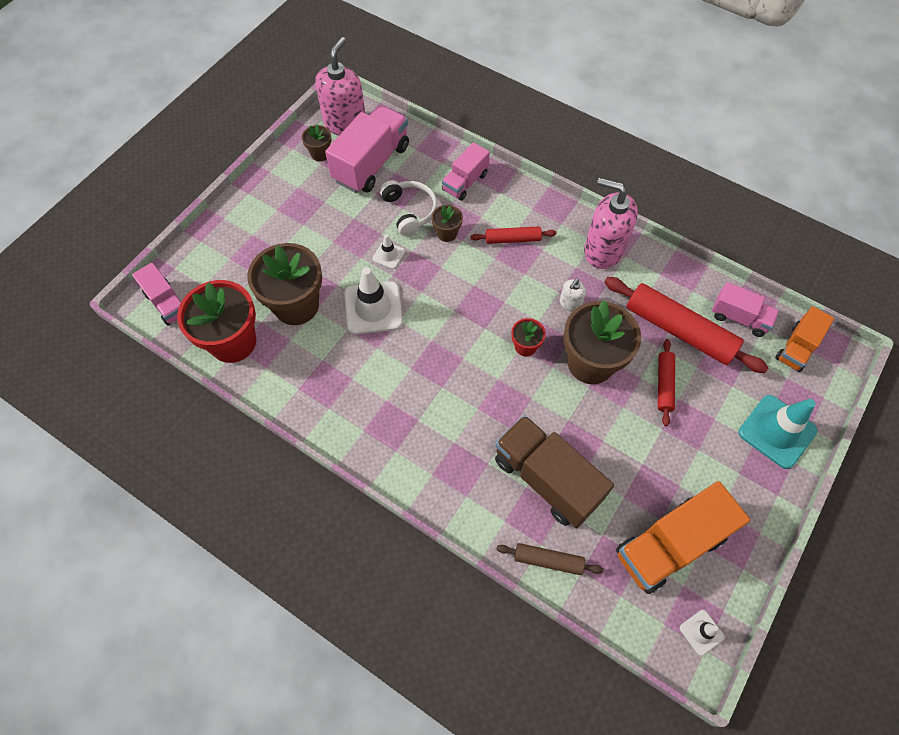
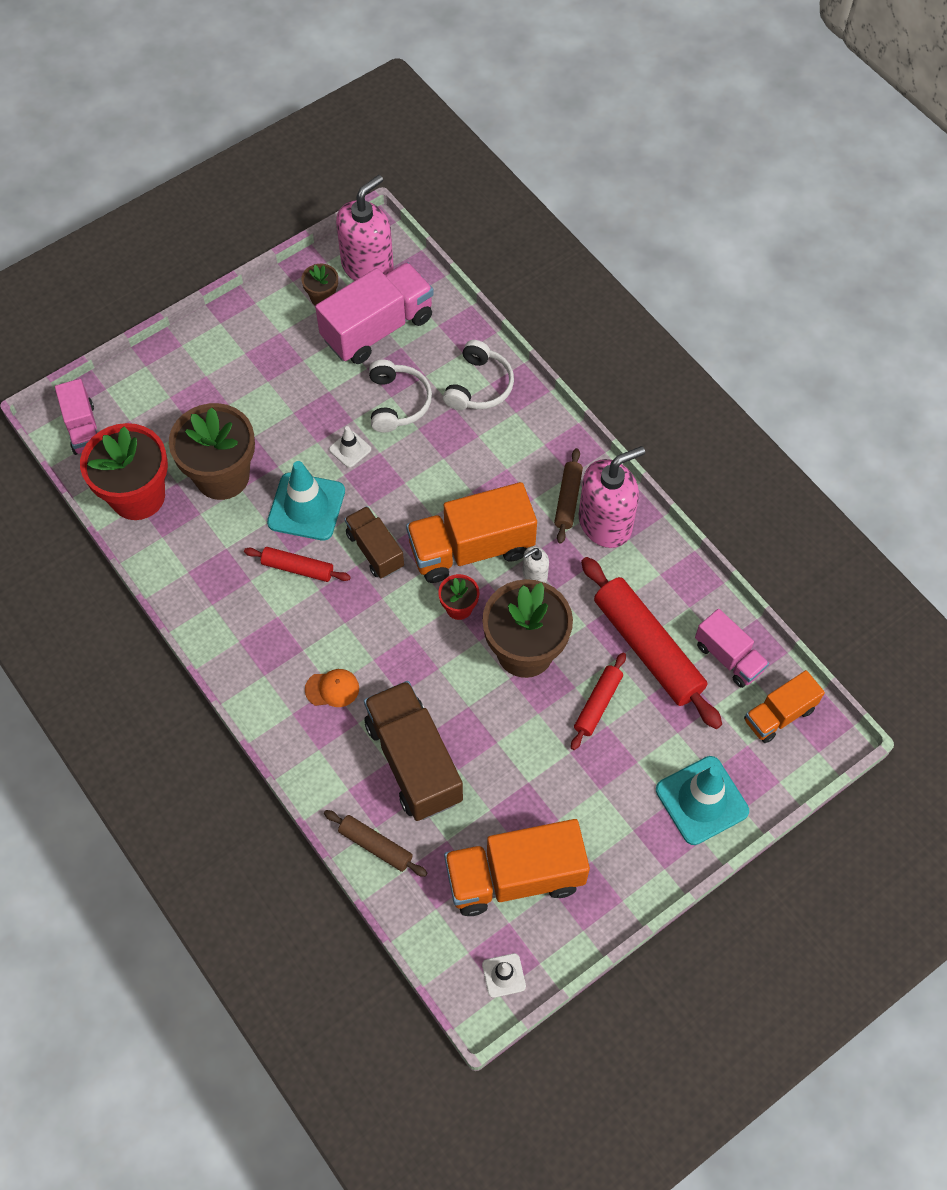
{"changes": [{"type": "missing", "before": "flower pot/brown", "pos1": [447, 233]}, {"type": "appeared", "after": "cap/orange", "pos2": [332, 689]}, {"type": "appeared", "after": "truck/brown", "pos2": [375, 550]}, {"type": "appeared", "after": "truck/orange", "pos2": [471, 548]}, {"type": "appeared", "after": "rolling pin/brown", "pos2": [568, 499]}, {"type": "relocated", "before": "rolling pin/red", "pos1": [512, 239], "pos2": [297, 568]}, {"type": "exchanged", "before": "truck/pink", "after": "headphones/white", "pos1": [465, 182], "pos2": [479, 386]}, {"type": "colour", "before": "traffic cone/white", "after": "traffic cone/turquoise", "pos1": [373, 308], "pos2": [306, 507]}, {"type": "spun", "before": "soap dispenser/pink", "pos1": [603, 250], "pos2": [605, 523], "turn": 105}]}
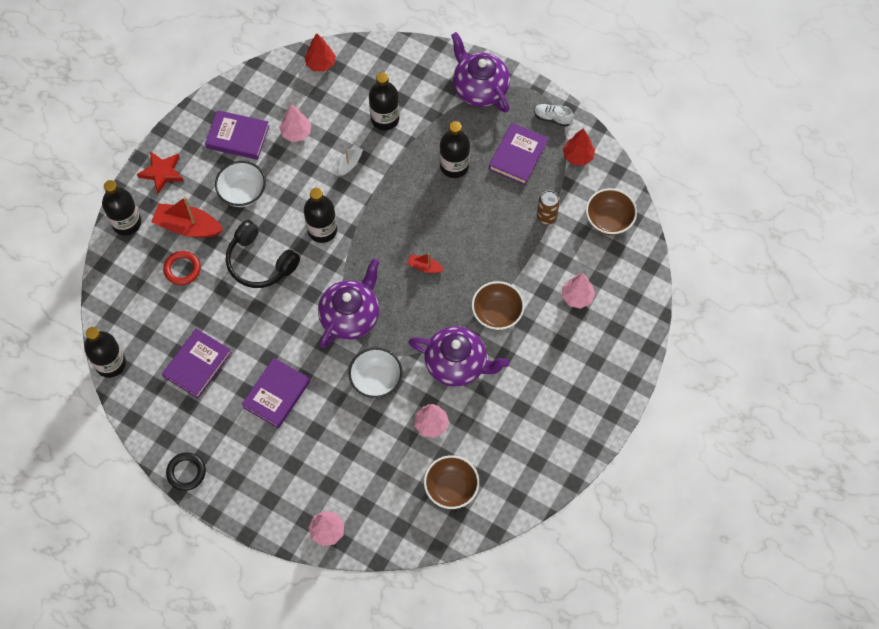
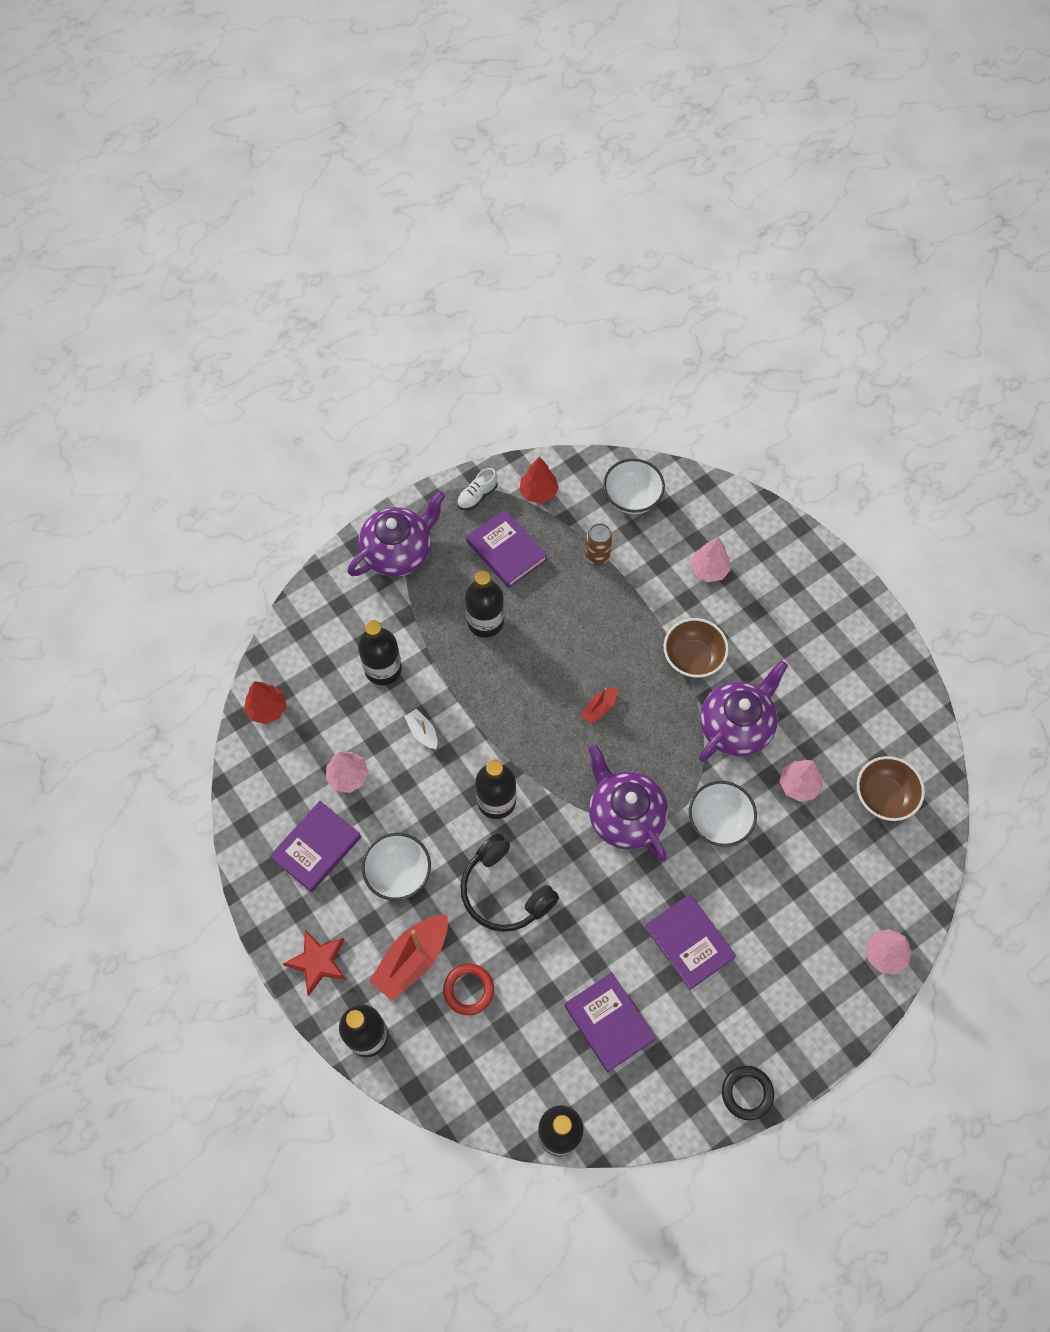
{"changes": [{"type": "colour", "before": "bowl/brown", "after": "bowl/white", "pos1": [609, 220], "pos2": [632, 498]}, {"type": "spun", "before": "headphones/black", "pos1": [260, 262], "pos2": [504, 891], "turn": 75}, {"type": "spun", "before": "teapot/purple", "pos1": [479, 88], "pos2": [398, 552], "turn": 150}]}
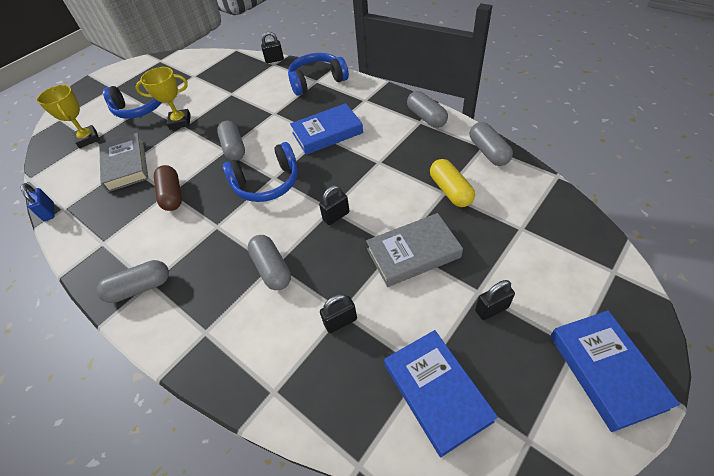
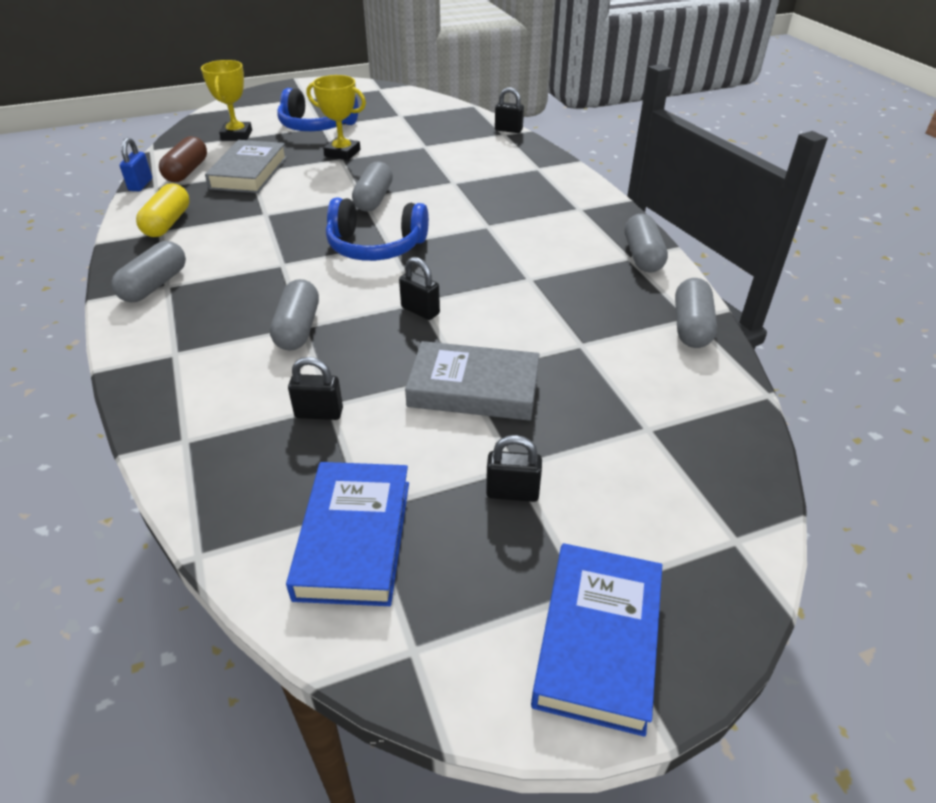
{"changes": [{"type": "missing", "before": "headphones/blue", "pos1": [317, 81]}, {"type": "missing", "before": "book/blue", "pos1": [327, 133]}, {"type": "relocated", "before": "capsule/brown", "pos1": [172, 195], "pos2": [187, 171]}, {"type": "relocated", "before": "capsule/yellow", "pos1": [450, 190], "pos2": [168, 223]}, {"type": "spun", "before": "capsule/grey", "pos1": [140, 288], "pos2": [155, 285], "turn": -75}, {"type": "spun", "before": "padlock/black", "pos1": [336, 216], "pos2": [420, 311], "turn": 45}]}
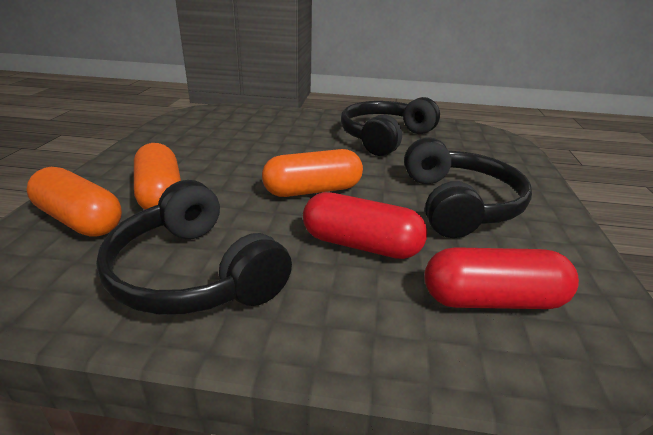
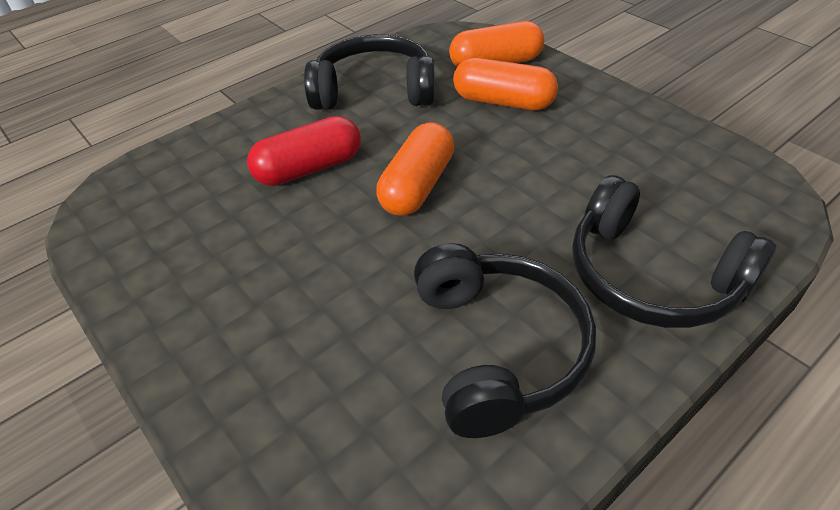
{"changes": [{"type": "missing", "before": "capsule/red", "pos1": [492, 300]}, {"type": "relocated", "before": "headphones/black", "pos1": [458, 204], "pos2": [651, 276]}]}
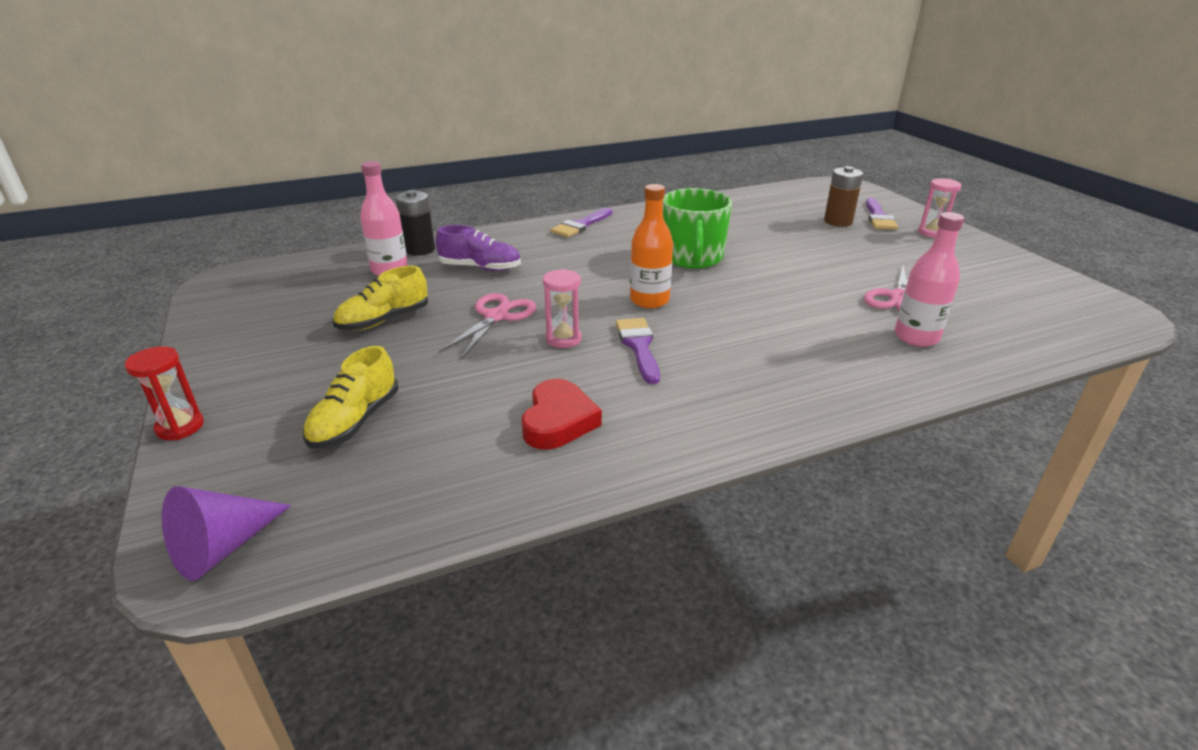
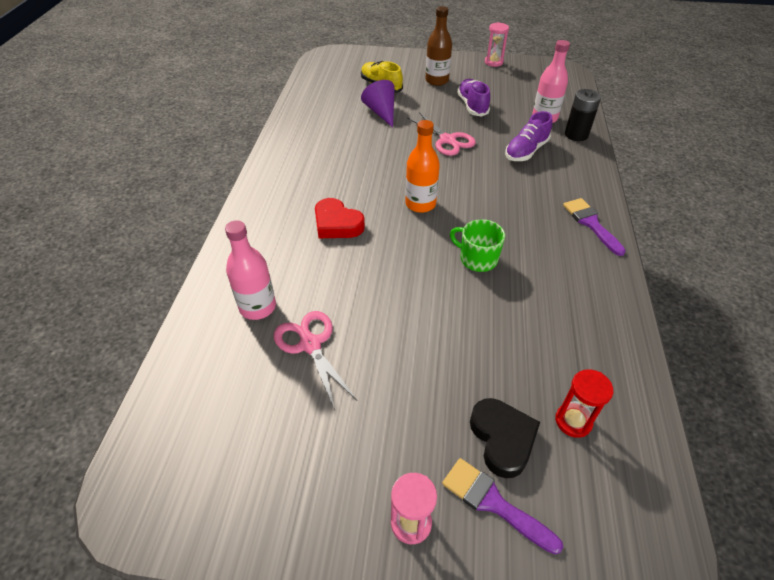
{"changes": [{"type": "missing", "before": "brush/purple", "pos1": [639, 346]}, {"type": "appeared", "after": "bottle/brown", "pos2": [437, 81]}, {"type": "relocated", "before": "hourglass/red", "pos1": [180, 427], "pos2": [573, 421]}, {"type": "relocated", "before": "cone/purple", "pos1": [223, 547], "pos2": [381, 112]}, {"type": "relocated", "before": "heart/red", "pos1": [558, 421], "pos2": [337, 224]}, {"type": "relocated", "before": "hourglass/pink", "pos1": [563, 339], "pos2": [493, 62]}, {"type": "exchanged", "before": "battery/brown", "after": "heart/black", "pos1": [838, 221], "pos2": [502, 439]}, {"type": "colour", "before": "shoe/yellow", "after": "shoe/purple", "pos1": [384, 320], "pos2": [472, 106]}, {"type": "size", "before": "mug/green", "pos1": [692, 258], "pos2": [477, 259], "scale": 0.63}]}
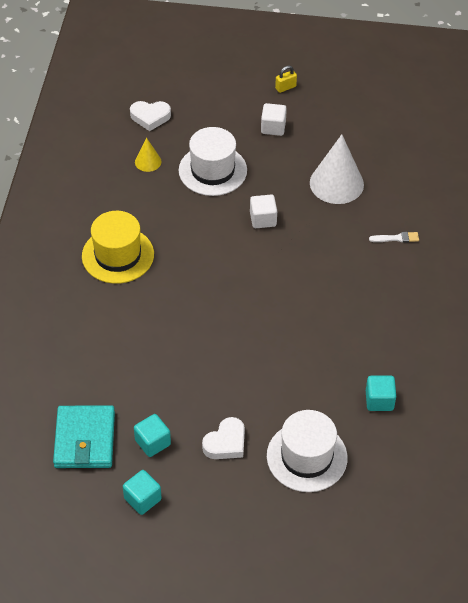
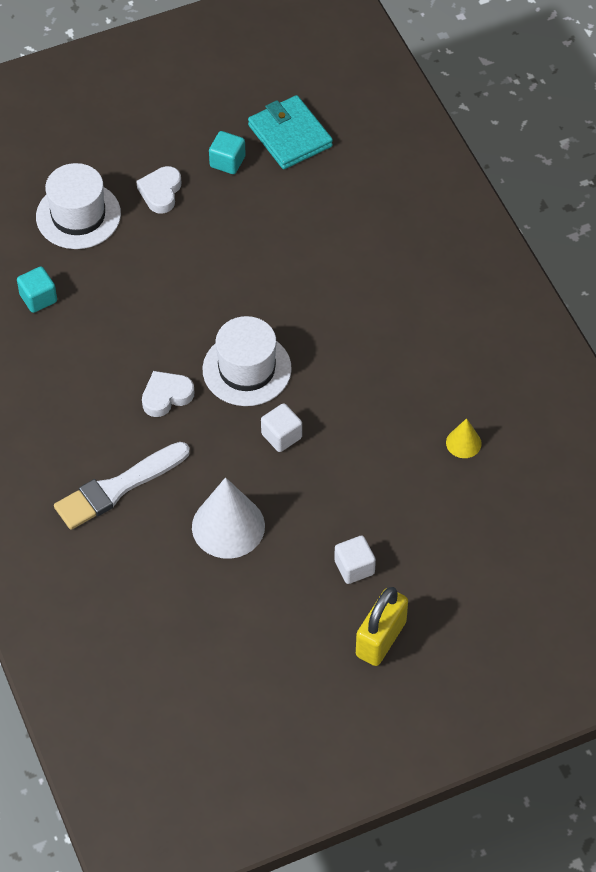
{"changes": [{"type": "missing", "before": "hat/yellow", "pos1": [118, 255]}, {"type": "missing", "before": "cube/turquoise", "pos1": [142, 499]}, {"type": "relocated", "before": "heart/white", "pos1": [150, 117], "pos2": [166, 396]}, {"type": "relocated", "before": "hat/white", "pos1": [212, 170], "pos2": [247, 369]}, {"type": "size", "before": "padlock/yellow", "pos1": [285, 87], "pos2": [381, 639], "scale": 2.07}, {"type": "size", "before": "brush/white", "pos1": [396, 238], "pos2": [117, 488], "scale": 2.32}]}
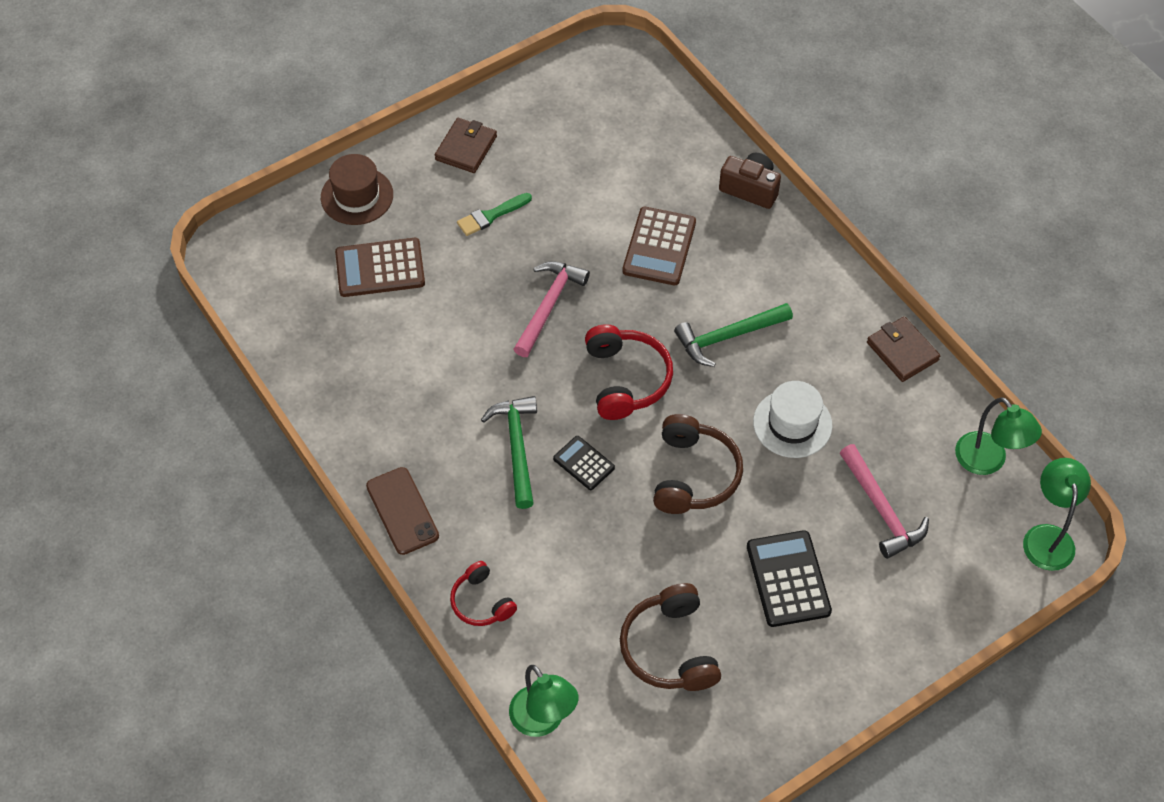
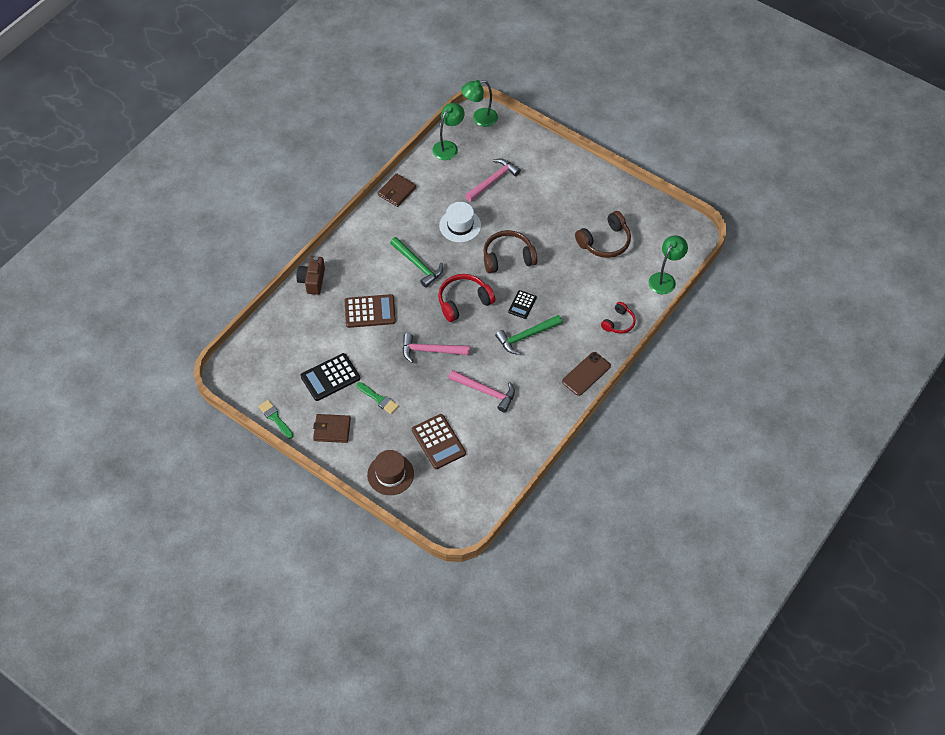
{"changes": [{"type": "appeared", "after": "brush/green", "pos2": [275, 418]}, {"type": "appeared", "after": "hammer/pink", "pos2": [486, 392]}, {"type": "relocated", "before": "calculator/black", "pos1": [788, 579], "pos2": [330, 377]}]}
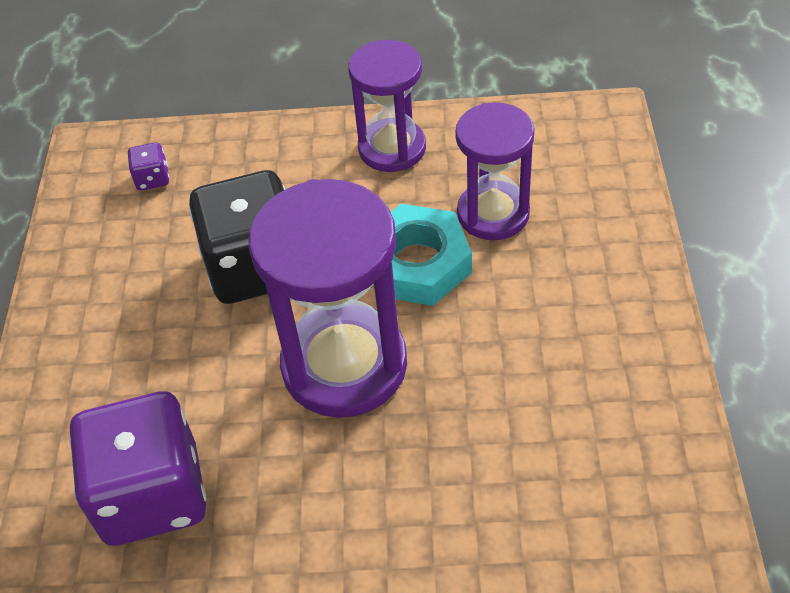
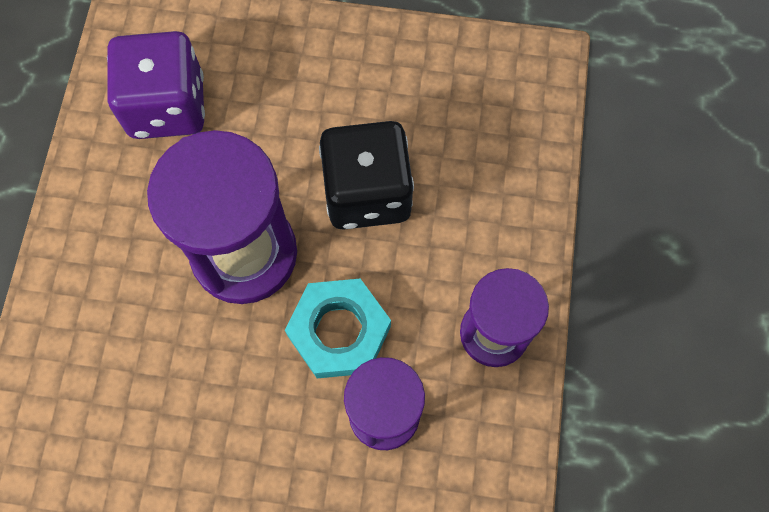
{"changes": [{"type": "missing", "before": "dice/purple", "pos1": [152, 179]}]}
